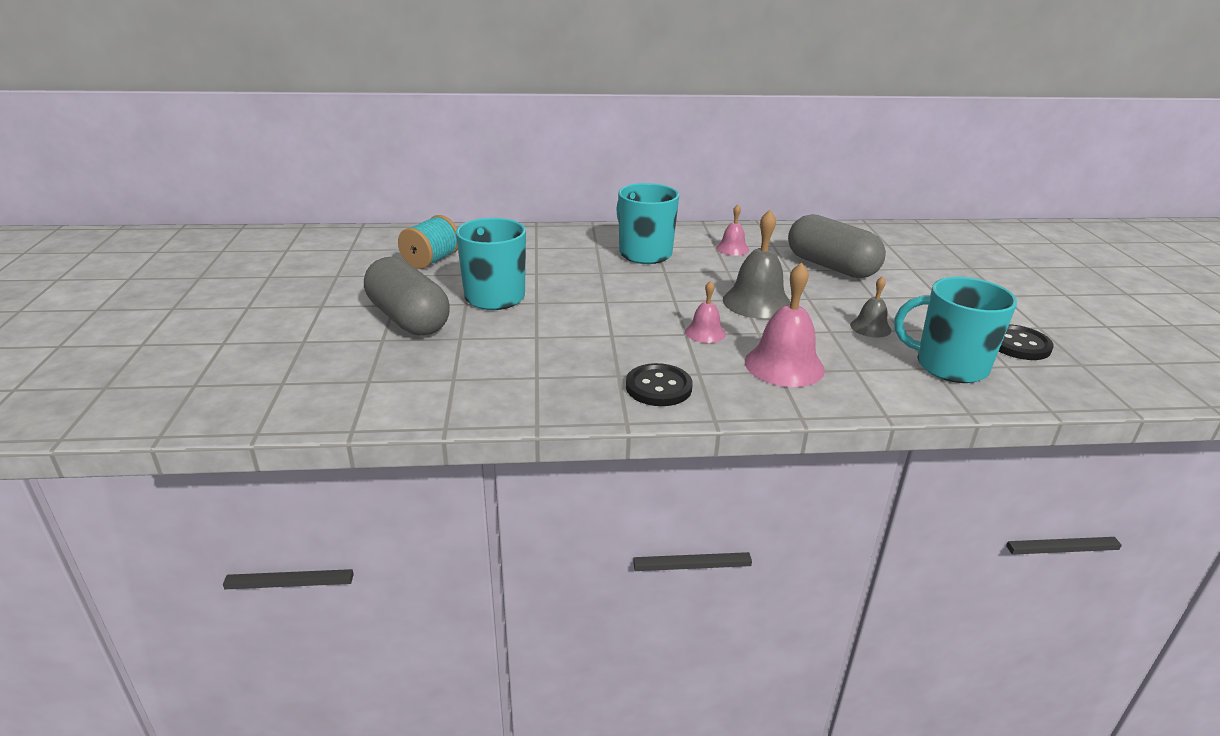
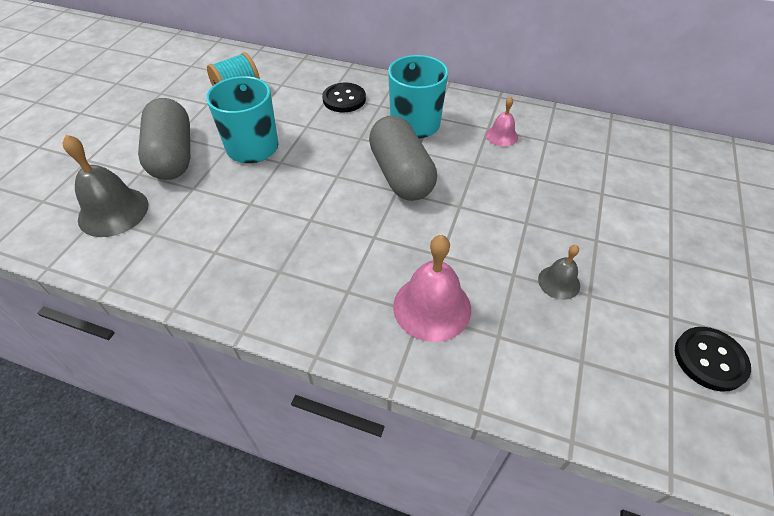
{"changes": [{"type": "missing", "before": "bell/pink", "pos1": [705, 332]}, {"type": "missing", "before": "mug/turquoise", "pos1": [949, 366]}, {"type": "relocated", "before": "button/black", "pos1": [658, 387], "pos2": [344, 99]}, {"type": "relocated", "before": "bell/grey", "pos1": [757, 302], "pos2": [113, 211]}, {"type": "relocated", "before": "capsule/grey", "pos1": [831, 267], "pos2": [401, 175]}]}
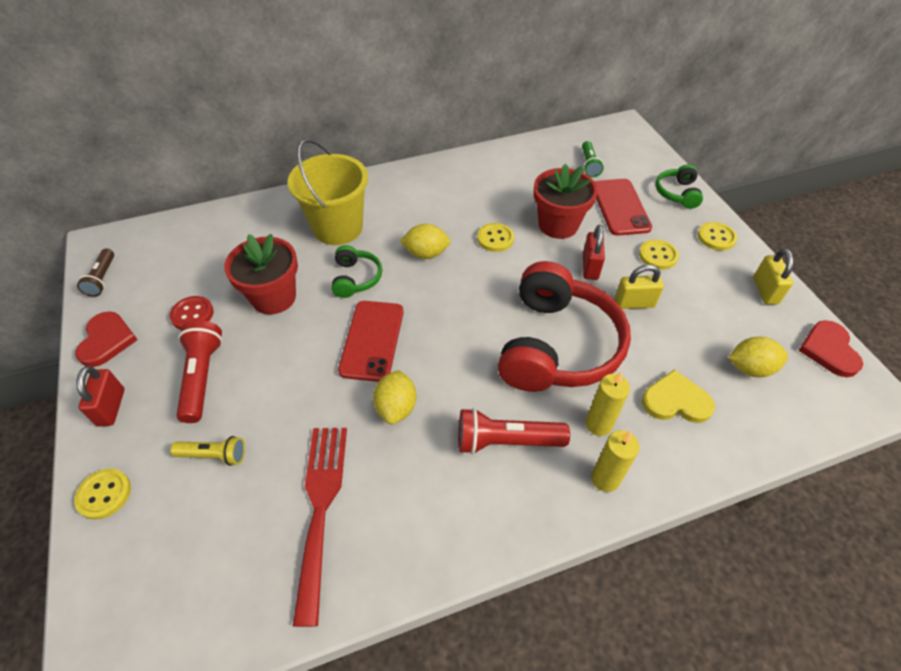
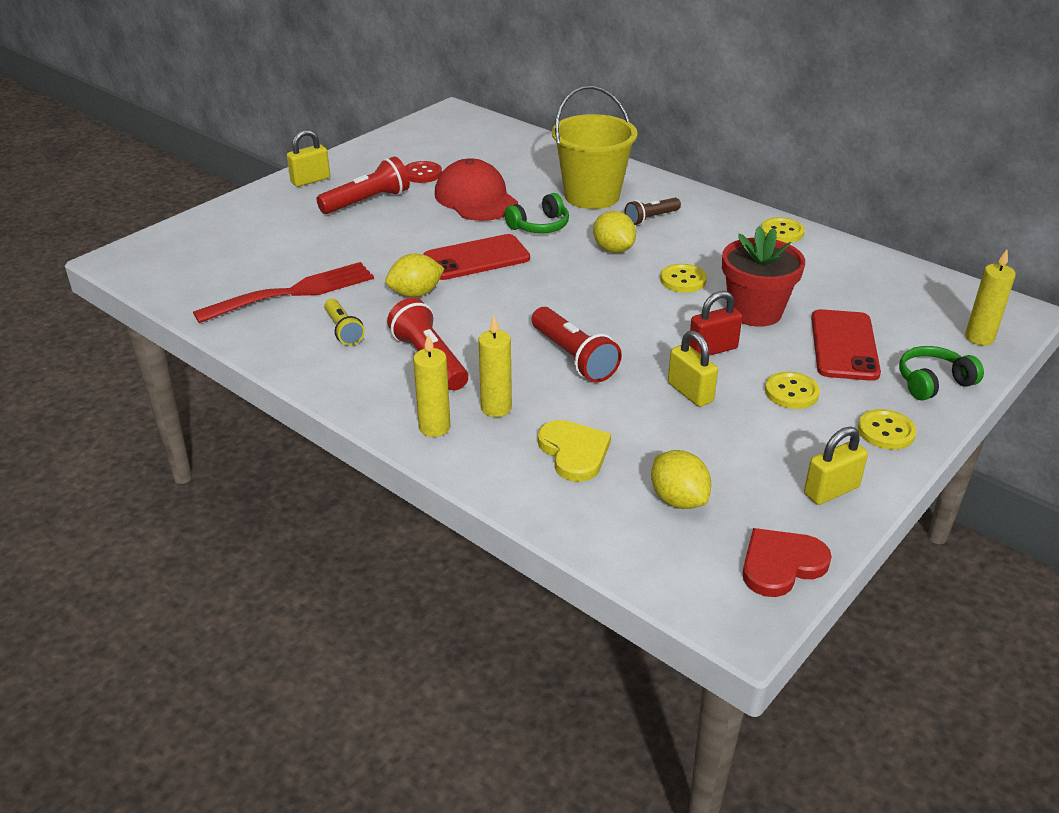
{"changes": [{"type": "missing", "before": "heart/red", "pos1": [107, 340]}, {"type": "missing", "before": "flashlight/green", "pos1": [589, 165]}, {"type": "appeared", "after": "candle/yellow", "pos2": [979, 338]}, {"type": "relocated", "before": "button/yellow", "pos1": [104, 494], "pos2": [782, 232]}, {"type": "relocated", "before": "flashlight/brown", "pos1": [102, 278], "pos2": [651, 218]}, {"type": "relocated", "before": "flashlight/yellow", "pos1": [214, 455], "pos2": [343, 330]}, {"type": "exchanged", "before": "flower pot/red", "after": "cap/red", "pos1": [274, 297], "pos2": [476, 198]}, {"type": "exchanged", "before": "headphones/red", "after": "flashlight/red", "pos1": [557, 345], "pos2": [573, 357]}, {"type": "colour", "before": "padlock/red", "after": "padlock/yellow", "pos1": [111, 407], "pos2": [310, 180]}, {"type": "spun", "before": "phone/red", "pos1": [620, 207], "pos2": [844, 345], "turn": -45}]}
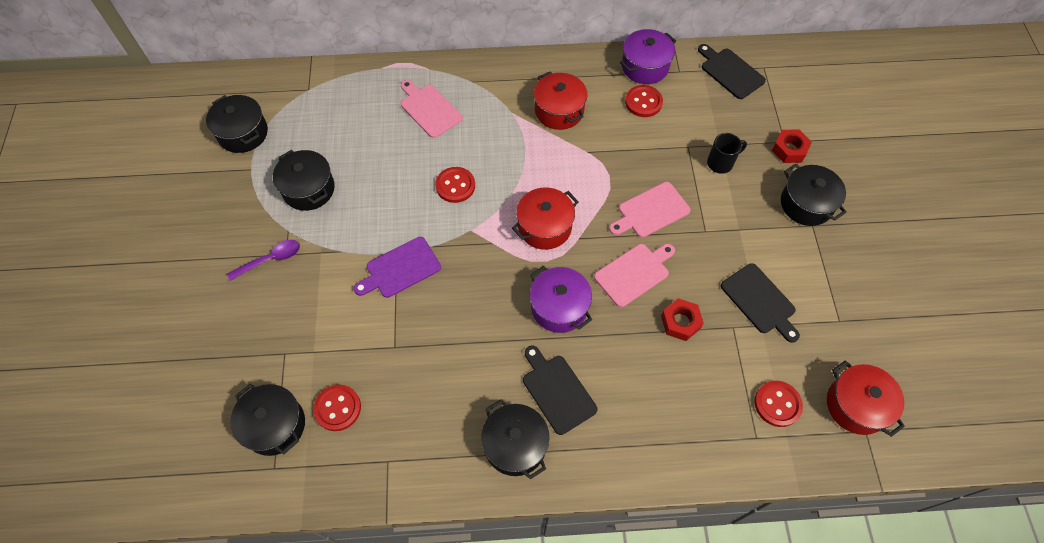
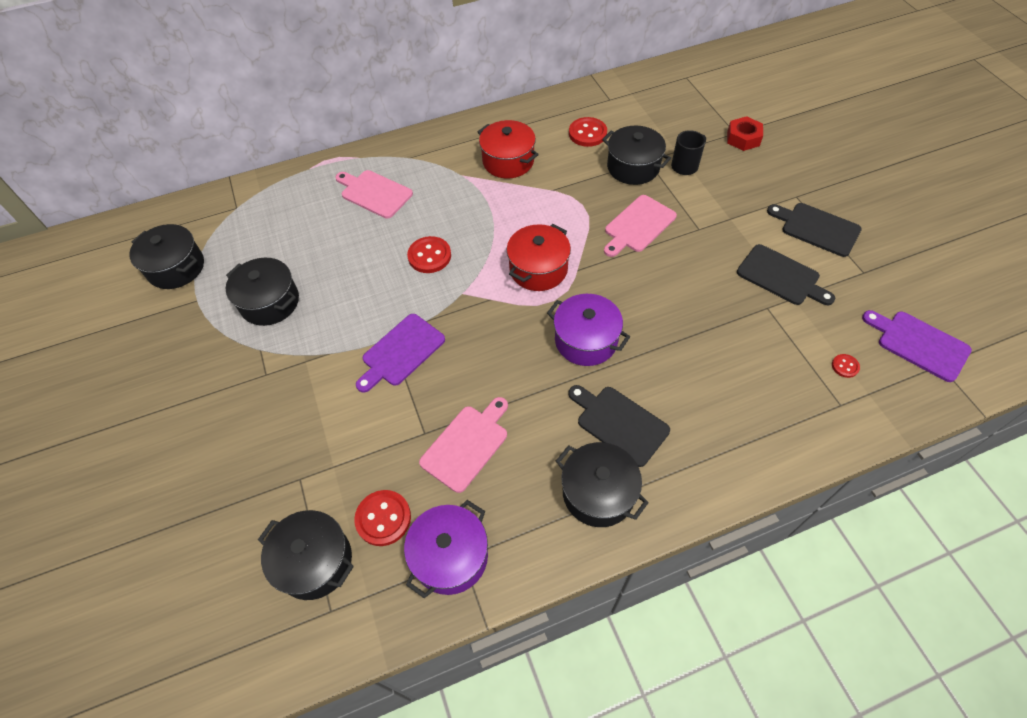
{"changes": [{"type": "missing", "before": "spoon/purple", "pos1": [270, 259]}, {"type": "missing", "before": "nut/red", "pos1": [680, 322]}, {"type": "relocated", "before": "cutting board/pink", "pos1": [634, 273], "pos2": [466, 445]}, {"type": "relocated", "before": "pot/purple", "pos1": [645, 67], "pos2": [450, 556]}, {"type": "relocated", "before": "cutting board/black", "pos1": [730, 72], "pos2": [817, 228]}, {"type": "relocated", "before": "pot/black", "pos1": [806, 204], "pos2": [633, 167]}, {"type": "exchanged", "before": "pot/red", "after": "cutting board/purple", "pos1": [856, 405], "pos2": [919, 344]}, {"type": "size", "before": "button/red", "pos1": [777, 404], "pos2": [845, 366], "scale": 0.52}]}
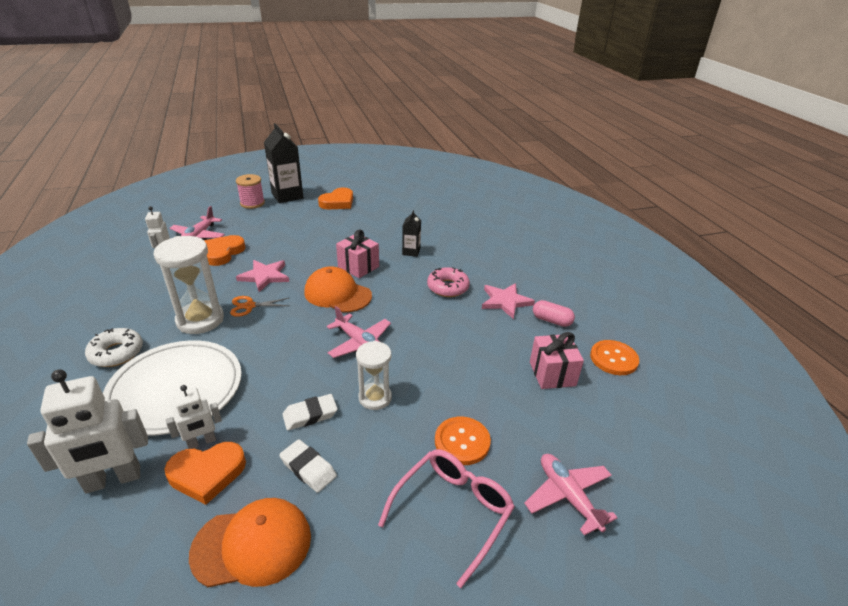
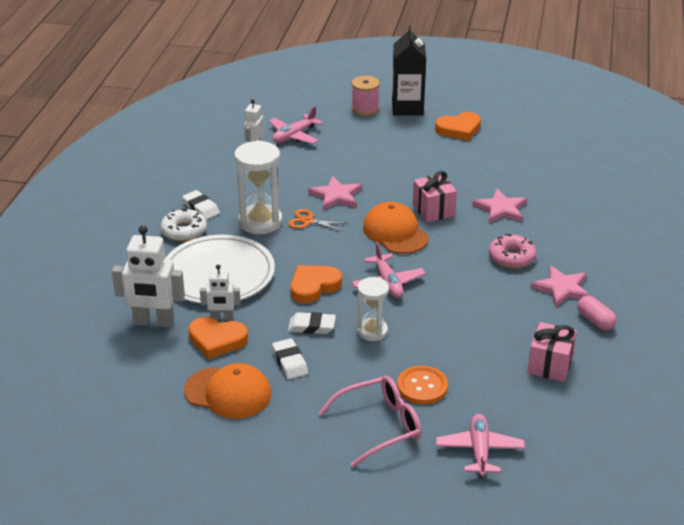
{"changes": [{"type": "missing", "before": "button/orange", "pos1": [613, 359]}, {"type": "appeared", "after": "eraser/white", "pos2": [201, 208]}, {"type": "relocated", "before": "heart/orange", "pos1": [223, 253], "pos2": [313, 286]}, {"type": "exchanged", "before": "carton/black", "after": "star/pink", "pos1": [411, 252], "pos2": [501, 209]}]}
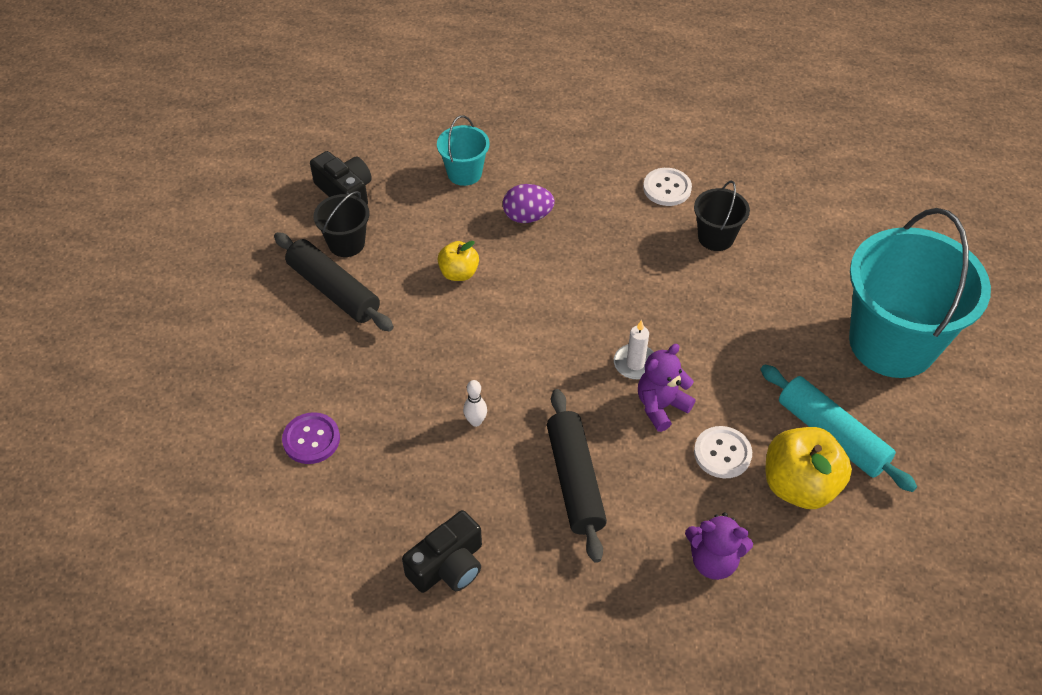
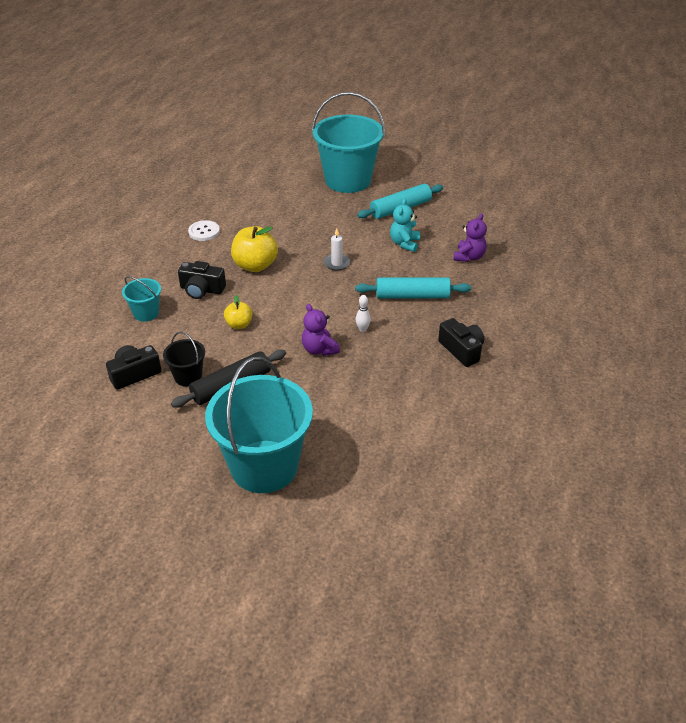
{"changes": [{"type": "missing", "before": "button/purple", "pos1": [311, 439]}, {"type": "missing", "before": "bucket/black", "pos1": [716, 237]}, {"type": "appeared", "after": "bucket/turquoise", "pos2": [264, 466]}, {"type": "relocated", "before": "teddy bear/purple", "pos1": [661, 406], "pos2": [319, 349]}, {"type": "relocated", "before": "apple/yellow", "pos1": [799, 485], "pos2": [255, 265]}, {"type": "exchanged", "before": "egg/purple", "after": "camera/black", "pos1": [527, 217], "pos2": [202, 289]}, {"type": "exchanged", "before": "button/white", "after": "teddy bear/turquoise", "pos1": [722, 453], "pos2": [404, 243]}, {"type": "colour", "before": "rolling pin/black", "after": "rolling pin/turquoise", "pos1": [575, 480], "pos2": [412, 296]}]}
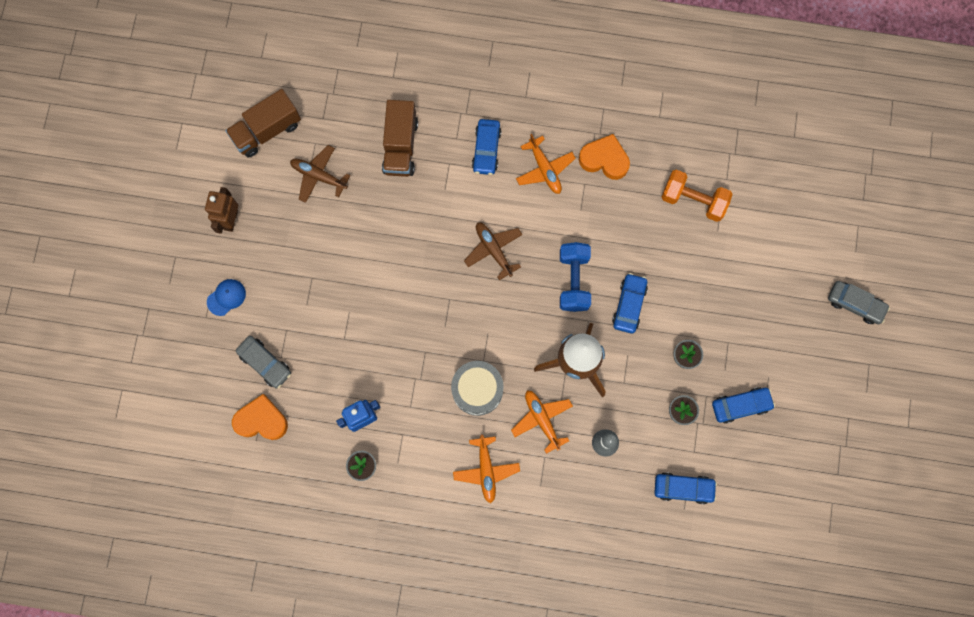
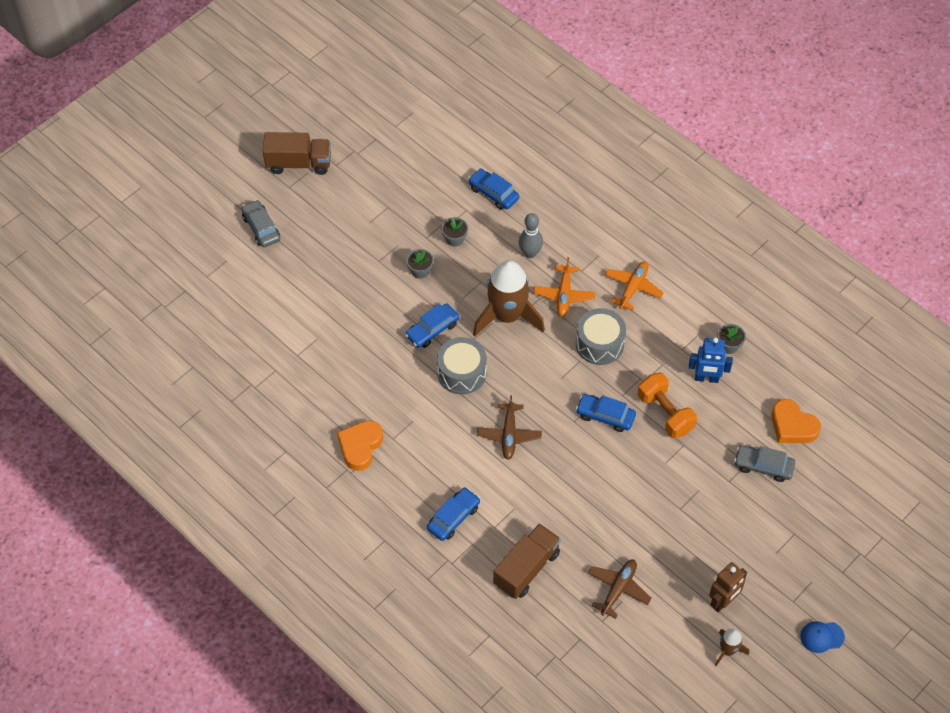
{"changes": [{"type": "missing", "before": "plane/orange", "pos1": [545, 169]}, {"type": "appeared", "after": "rocket/brown", "pos2": [727, 650]}, {"type": "relocated", "before": "cap/blue", "pos1": [226, 297], "pos2": [822, 637]}, {"type": "relocated", "before": "truck/brown", "pos1": [267, 130], "pos2": [299, 163]}, {"type": "relocated", "before": "dumbbell/orange", "pos1": [693, 200], "pos2": [665, 413]}, {"type": "relocated", "before": "car/blue", "pos1": [741, 405], "pos2": [605, 416]}, {"type": "exchanged", "before": "dumbbell/blue", "after": "drum/grey", "pos1": [573, 281], "pos2": [462, 373]}, {"type": "spun", "before": "car/grey", "pos1": [265, 363], "pos2": [763, 466], "turn": -60}, {"type": "spun", "before": "plane/brown", "pos1": [319, 176], "pos2": [618, 589], "turn": -120}, {"type": "spun", "before": "heart/orange", "pos1": [604, 159], "pos2": [360, 446], "turn": 60}]}
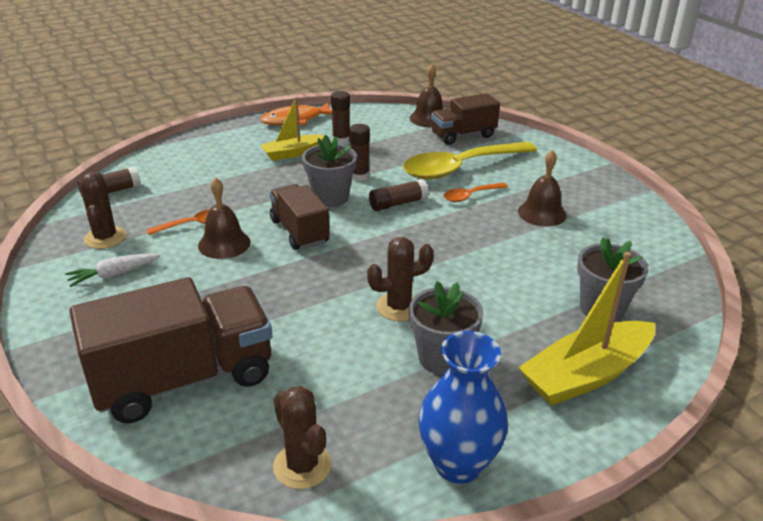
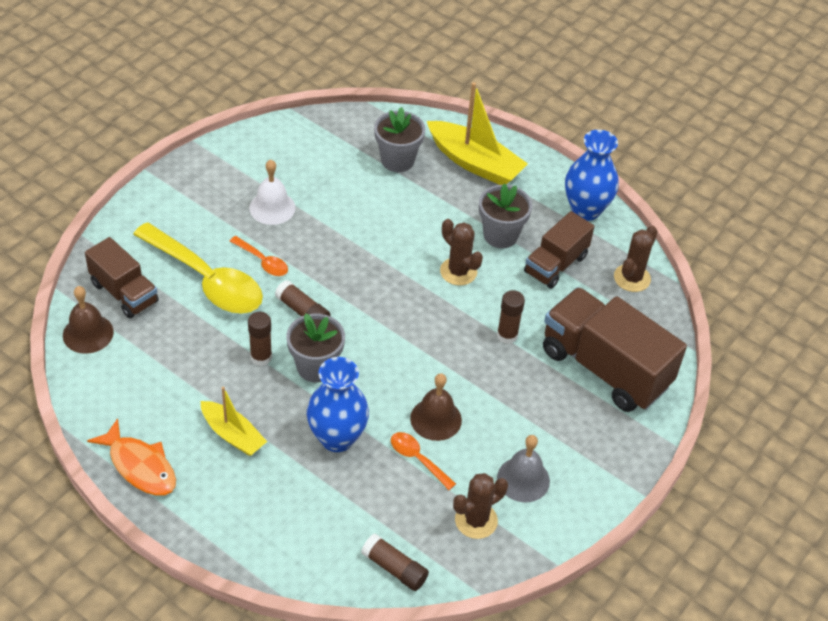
{"changes": [{"type": "appeared", "after": "vase/blue", "pos2": [337, 438]}, {"type": "relocated", "before": "truck/brown", "pos1": [299, 232], "pos2": [556, 264]}, {"type": "relocated", "before": "glue stick/brown", "pos1": [341, 140], "pos2": [507, 335]}, {"type": "exchanged", "before": "carrot/white", "after": "bell/grey", "pos1": [114, 274], "pos2": [523, 479]}, {"type": "colour", "before": "bell/brown", "after": "bell/white", "pos1": [542, 213], "pos2": [272, 207]}]}
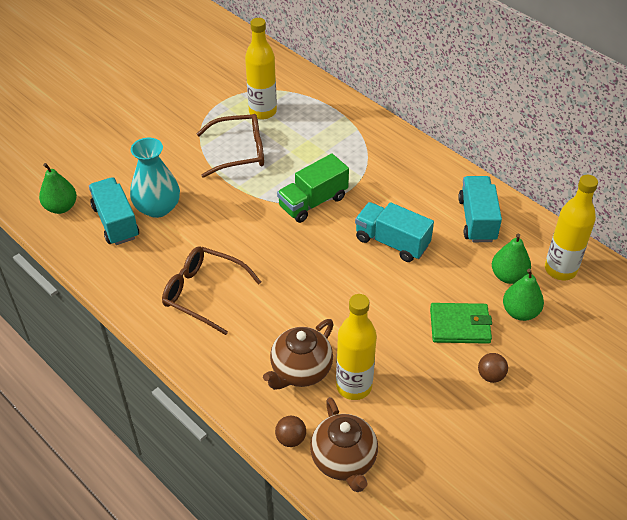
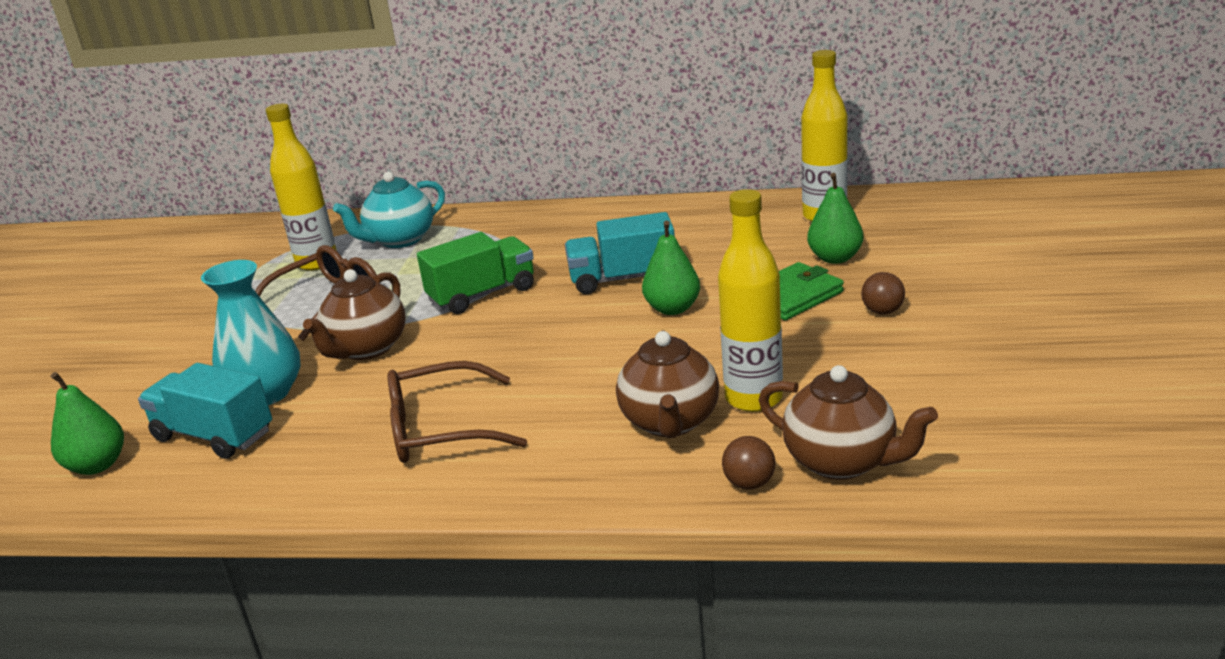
{"changes": [{"type": "missing", "before": "truck/turquoise", "pos1": [477, 220]}, {"type": "appeared", "after": "teapot/brown", "pos2": [366, 349]}, {"type": "appeared", "after": "teapot/turquoise", "pos2": [400, 240]}, {"type": "relocated", "before": "pear/green", "pos1": [508, 276], "pos2": [672, 309]}, {"type": "spun", "before": "truck/green", "pos1": [313, 202], "pos2": [482, 295], "turn": -135}]}
